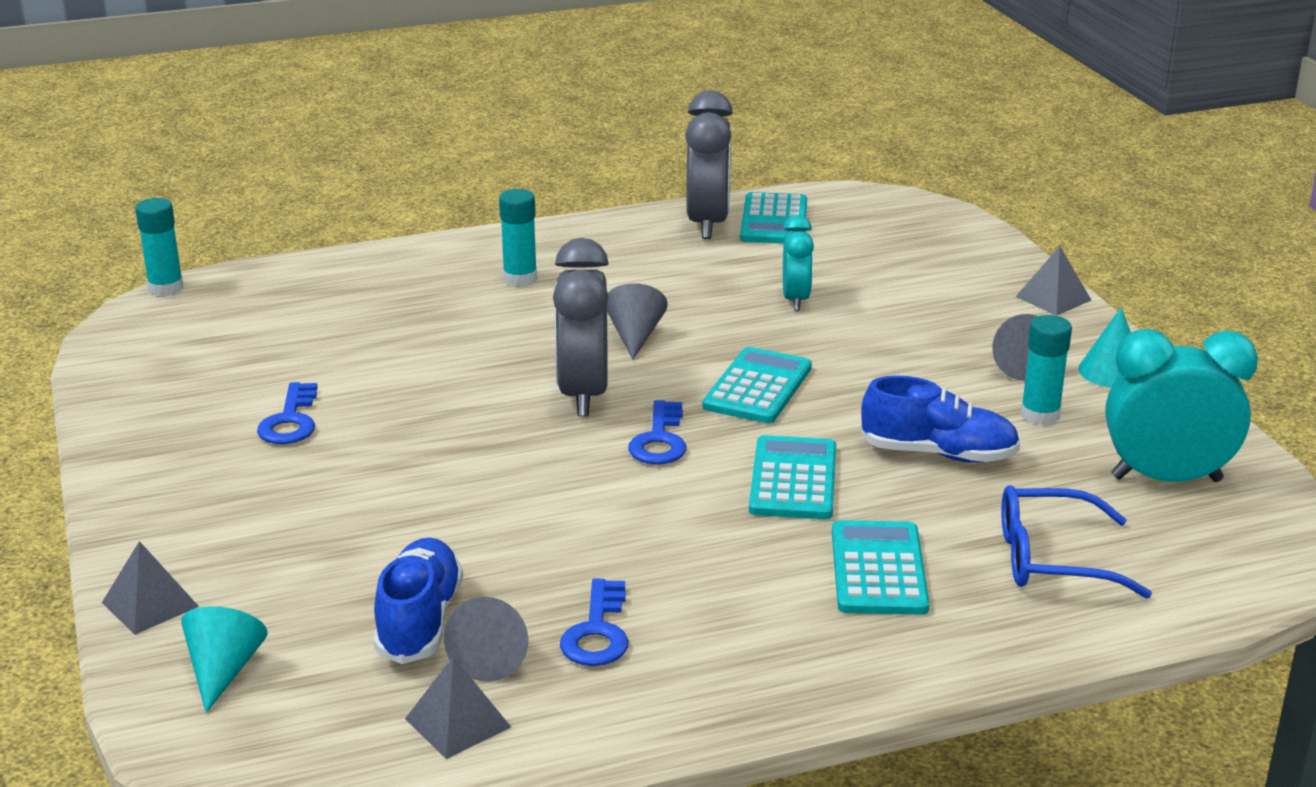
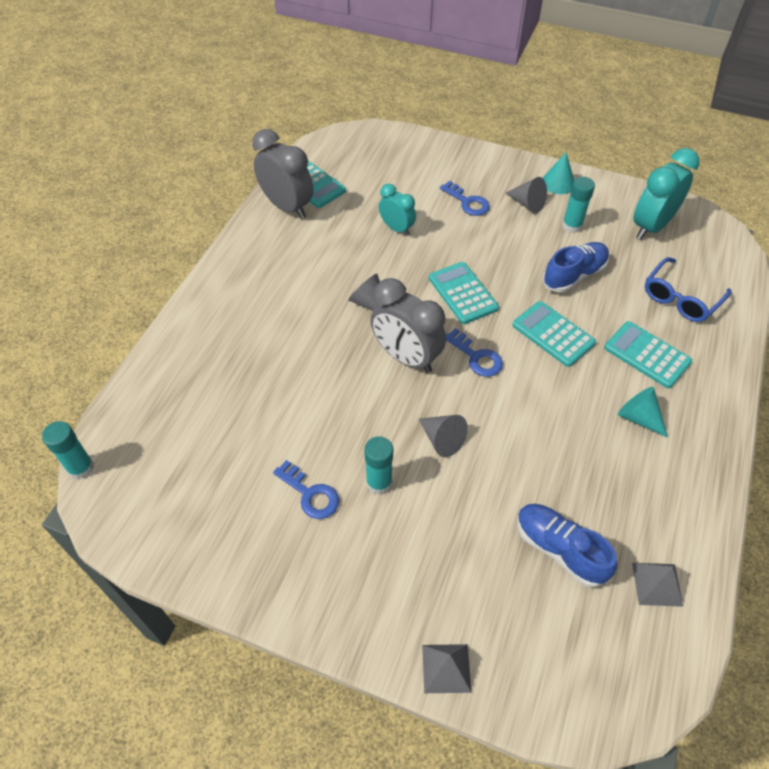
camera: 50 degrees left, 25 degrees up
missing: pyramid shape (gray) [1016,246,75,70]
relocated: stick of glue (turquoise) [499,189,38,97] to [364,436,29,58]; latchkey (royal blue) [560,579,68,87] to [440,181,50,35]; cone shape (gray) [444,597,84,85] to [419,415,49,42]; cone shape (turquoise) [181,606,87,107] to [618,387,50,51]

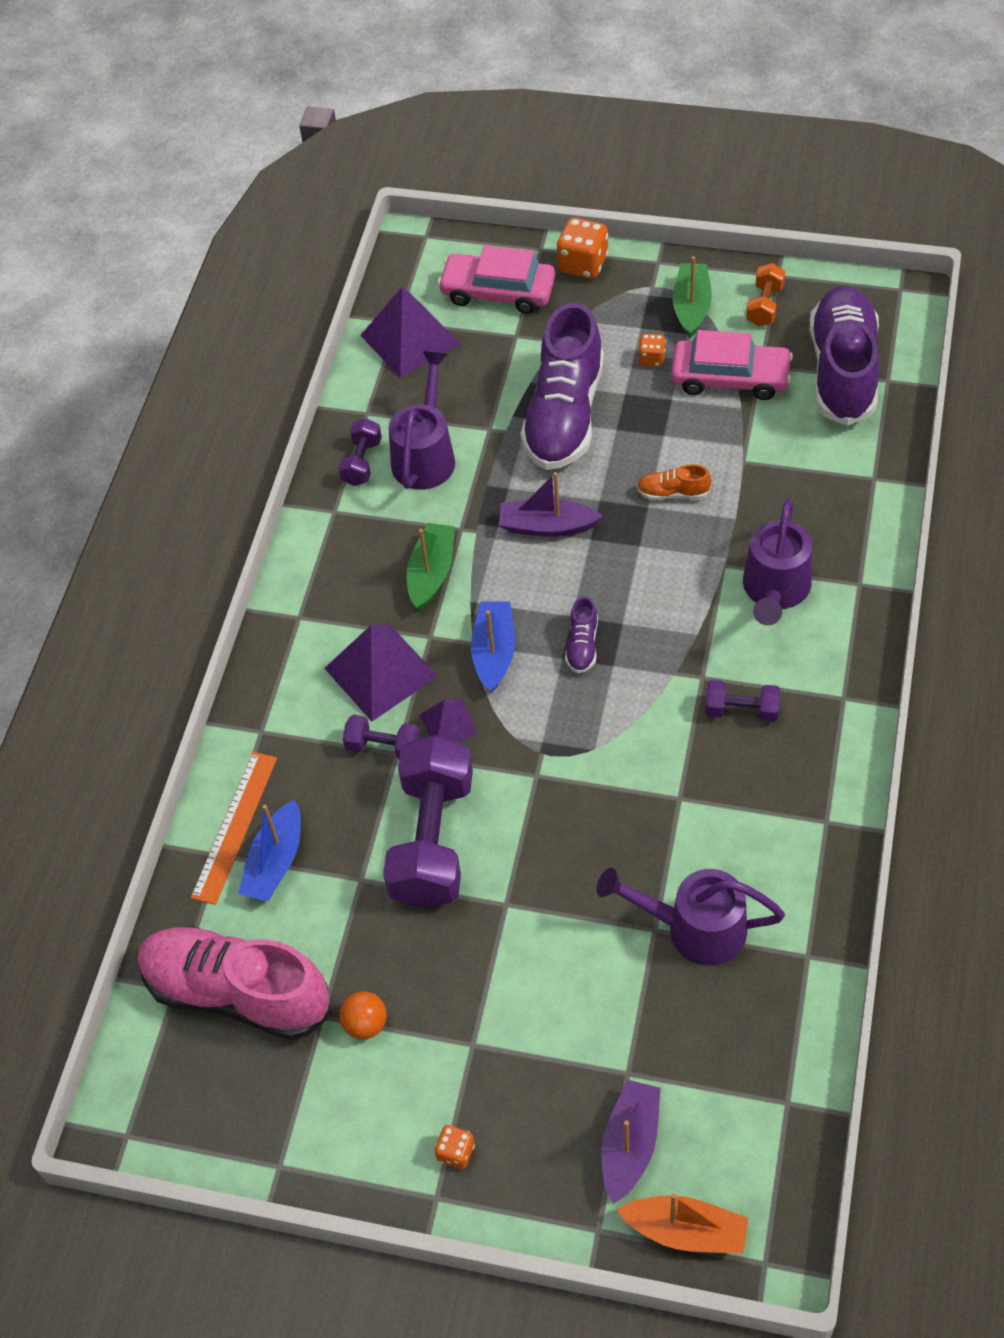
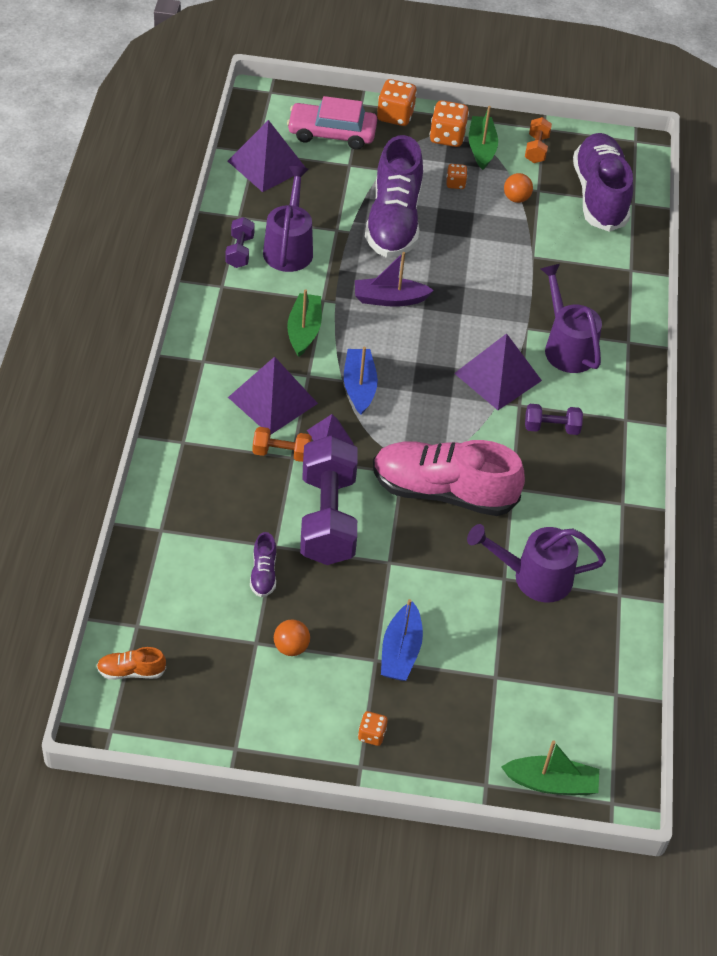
camera: 15 degrees left, 5 degrees down
missing: ruler (orange-coloured) [191,752,86,153]; toy boat (violet) [601,1080,60,124]
appeared: dice (orange-coloured) [430,100,39,47]; pyramid shape (violet) [454,333,88,77]
relocated: sneaker (orange-coloured) [637,464,74,36] to [97,647,69,33]; sneaker (violet) [565,596,33,78] to [250,532,26,65]; toy boat (royal blue) [238,800,63,102] to [381,599,42,82]; sneaker (rose-pink) [137,926,194,114] to [373,440,152,76]
exchanged: automobile (rose-pink) [671,330,122,70] to ball (orange-coloured) [504,173,29,30]
colour: free weight (violet) [343,714,78,45] to free weight (orange-coloured) [252,427,60,35]; toy boat (orange-coloured) [617,1193,131,60] to toy boat (emerald) [501,740,98,55]
spun: watering pot (violet) [743,499,69,126] = [541,264,61,109] 150 degrees clockwise

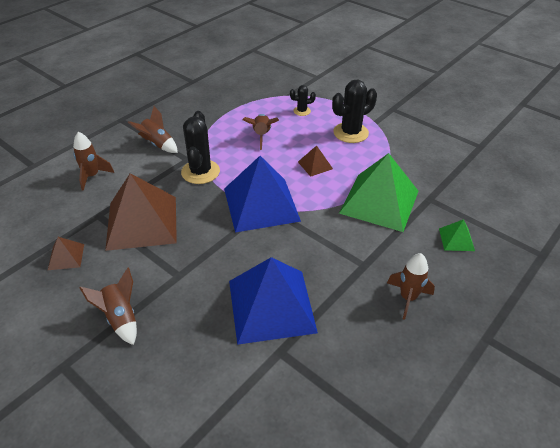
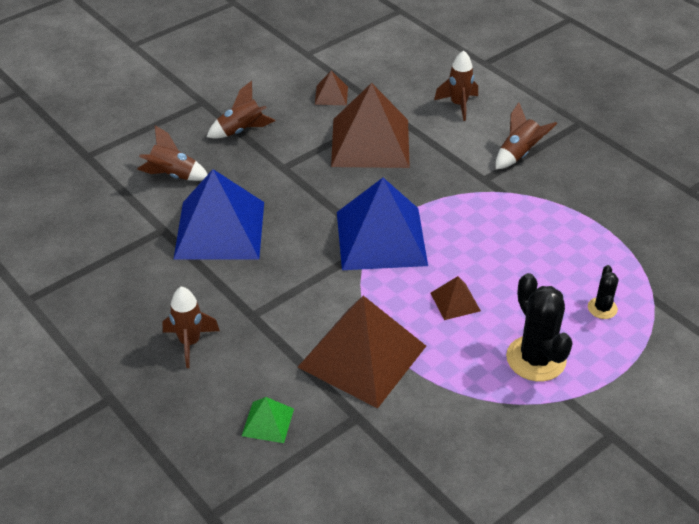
camera: 100 degrees right, 0 degrees up
missing: cactus (black) [181,111,39,73]
relocated: spaceship (dark brown) [243,114,36,36] to [137,125,71,56]
colour: pyramid shape (emerald) [339,153,79,79] to pyramid shape (dark brown) [298,296,128,112]

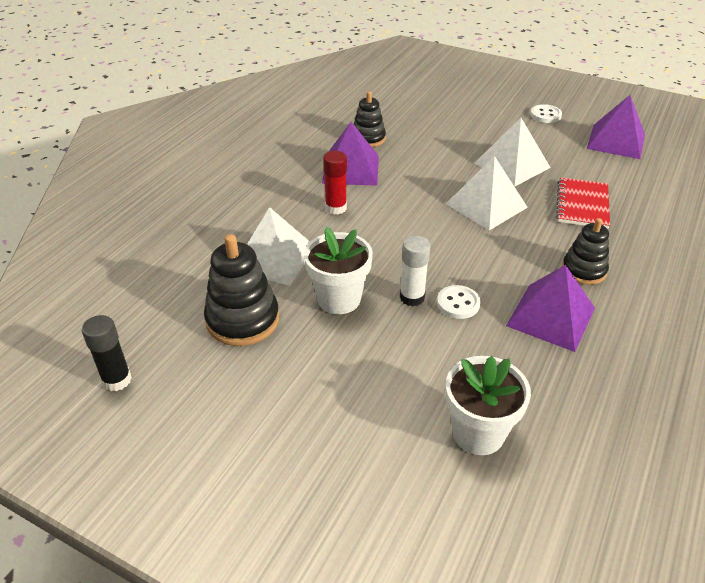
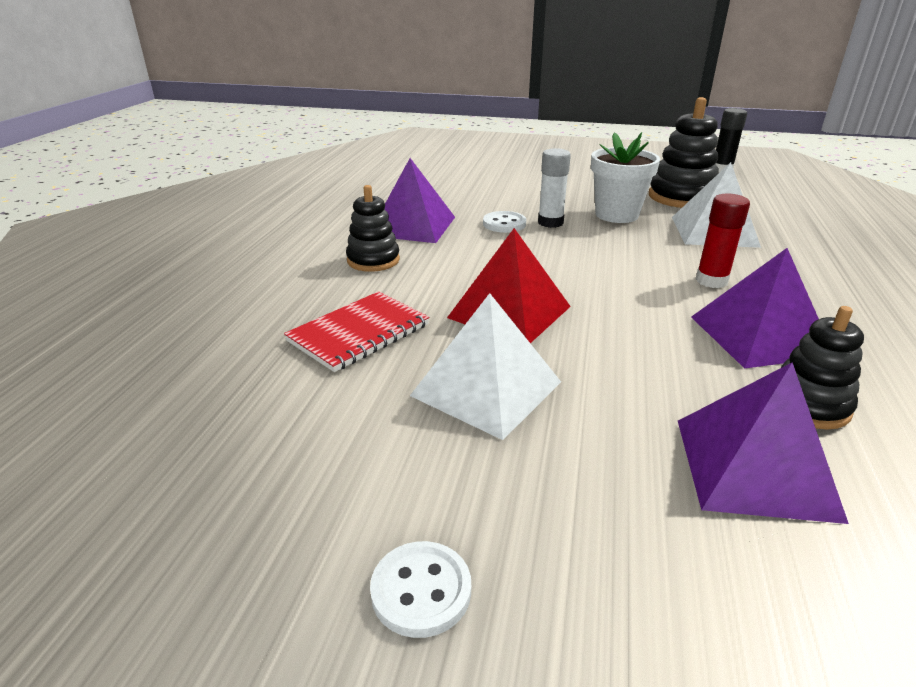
camera: 165 degrees right, 10 degrees down
missing: potted plant (pure white) [445,356,86,99]
relocated: pyramid shape (violet) [587,95,58,64] to [678,362,171,162]
colour: pyramid shape (pure white) [446,156,82,74] to pyramid shape (red) [447,228,124,115]
spun: notebook (red) [556,177,54,52] = [284,291,145,81] 45 degrees clockwise

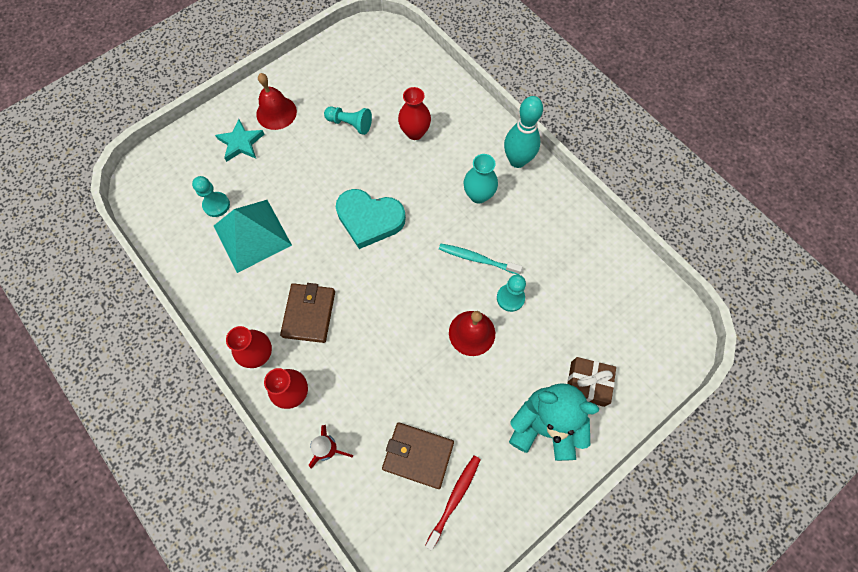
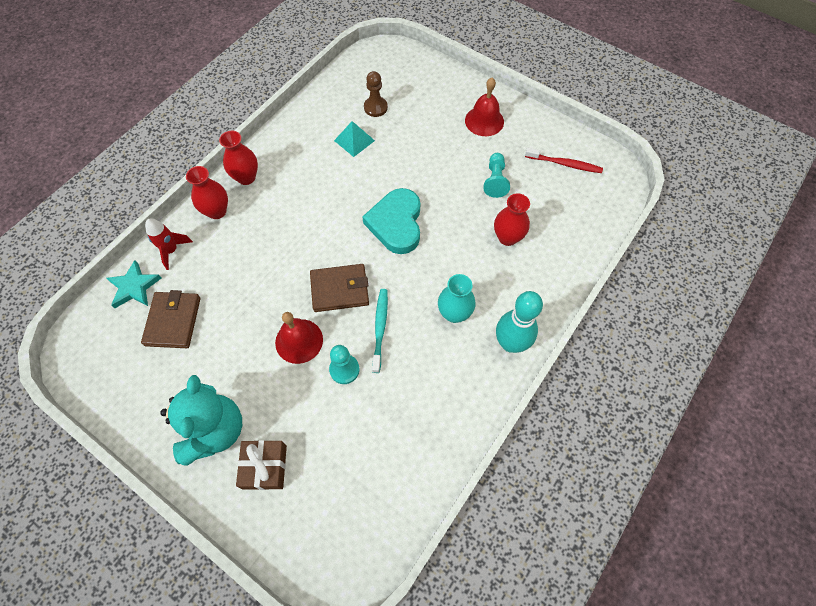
camera: 75 degrees right, 5 degrees down
relocated: five-pointed star (turquoise) [215,119,49,43] to [106,260,55,48]; billfold (dark brown) [280,283,55,60] to [310,264,59,48]; tooth brush (red) [426,455,55,96] to [525,147,78,26]
colour: game pawn (turquoise) [192,176,38,41] to game pawn (dark brown) [364,71,24,46]
size: pyramid shape (turquoise) [214,200,78,73] = [334,121,41,36] x0.54

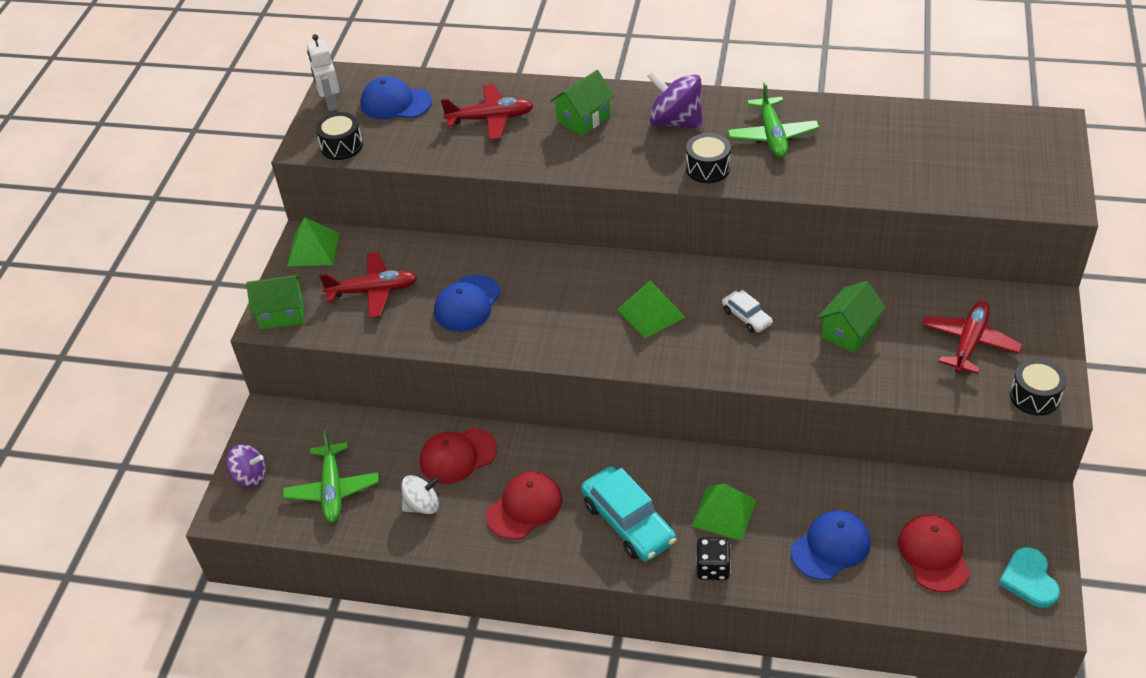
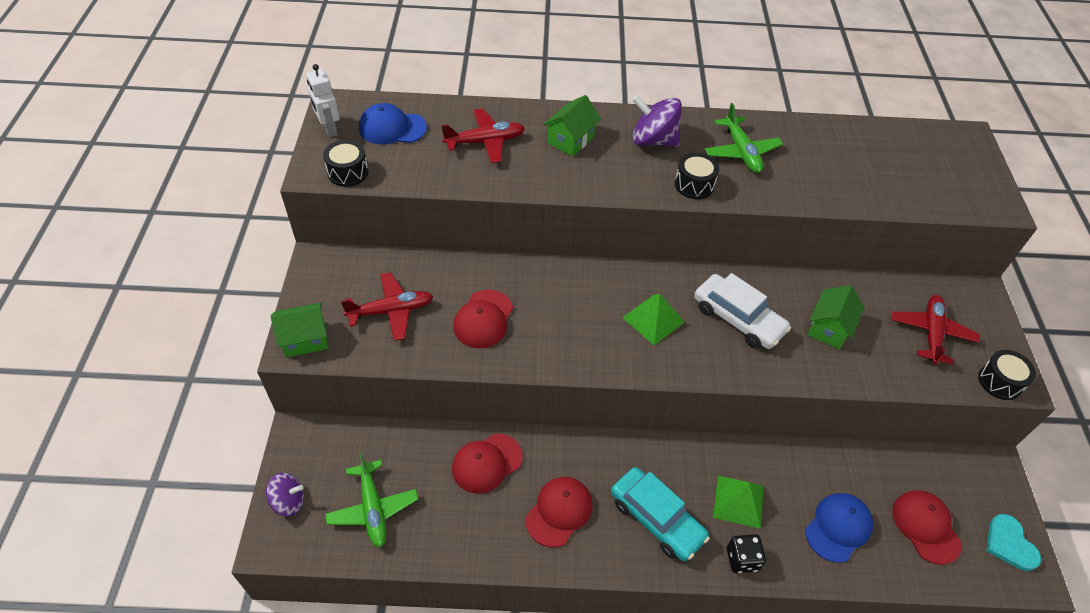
camera: 15 degrees left, 5 degrees up
missing: pyramid shape (emerald) [287,217,52,49]; toy top (pure white) [402,475,37,39]
colour: cap (royal blue) [434,275,67,56] to cap (red) [453,290,60,58]
size: automobile (pure white) [722,290,51,43] = [694,273,97,76] x1.92

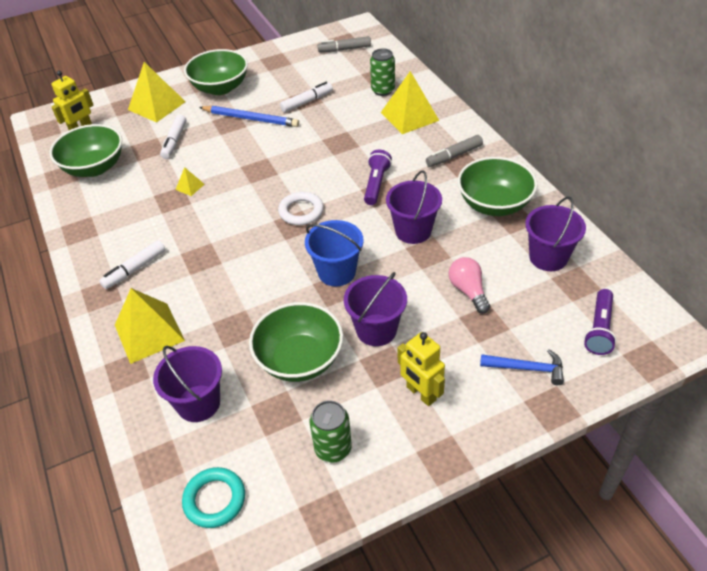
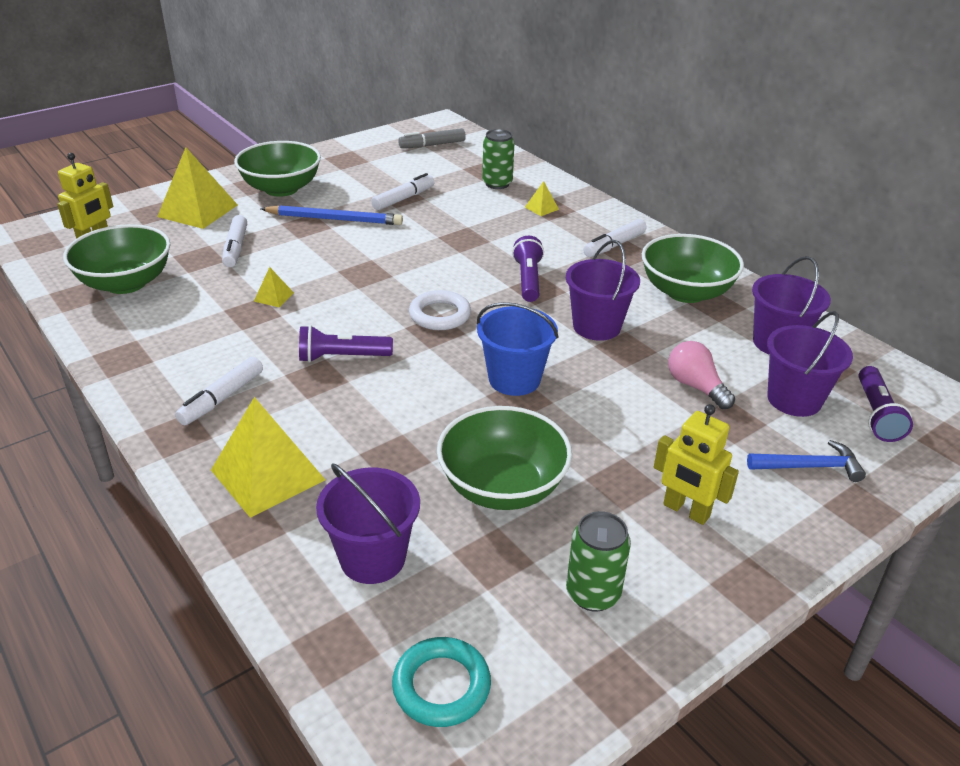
camera: 15 degrees left, 10 degrees down
appeared: pocket torch (violet) [299,325,94,38]
relocated: sand bucket (violet) [344,272,63,74] to [767,311,86,106]
colour: marker pen (gray) [426,135,57,32] to marker pen (pure white) [583,219,64,38]
size: pyramid shape (golden) [381,71,58,63] = [525,181,34,35] x0.45

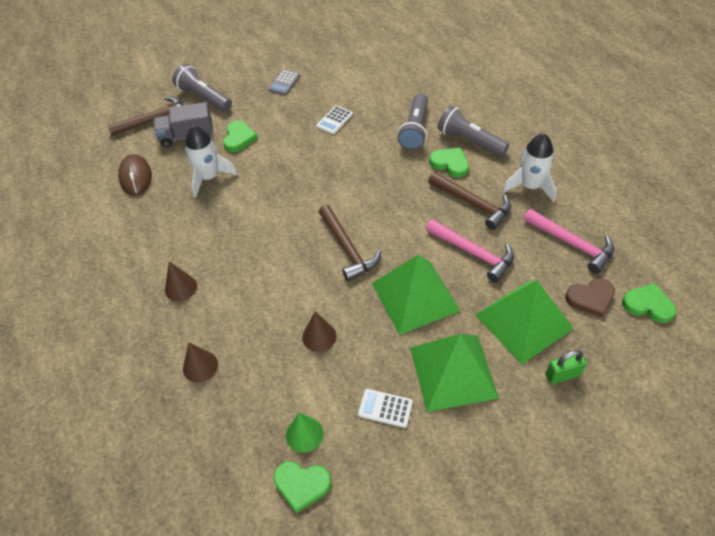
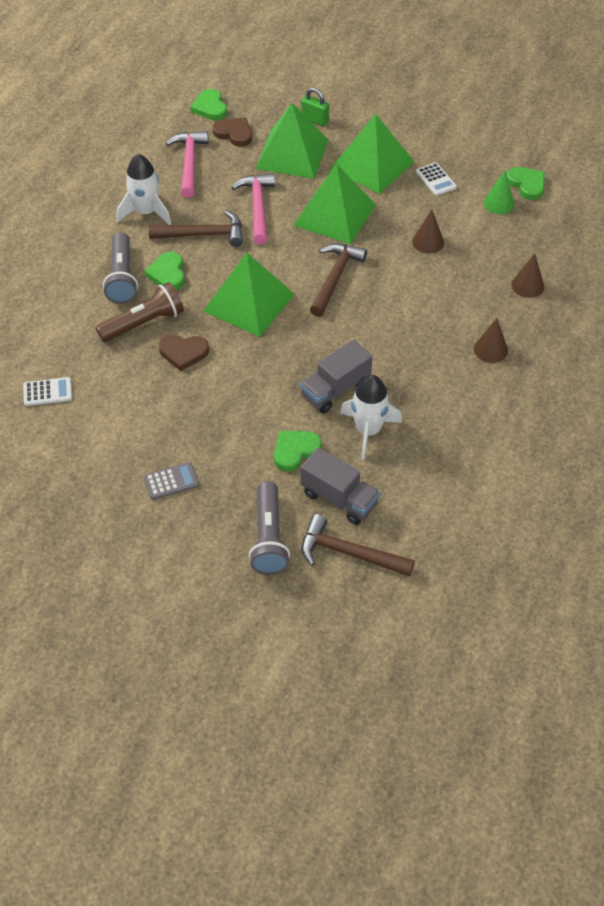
camera: 135 degrees left, 0 degrees up
missing: mouse (dark brown) [118,154,34,41]
appeared: pyramid shape (emerald) [203,252,92,85]; heart (dark brown) [159,335,50,36]; toy truck (gray) [300,340,72,74]
relocated: calculator (pure white) [316,106,37,28] to [23,377,49,29]
colour: pocket torch (gray) [398,93,30,57] to pocket torch (dark brown) [96,282,88,60]
spun: hammer (dark brown) [428,172,83,58] = [148,211,95,36] 90 degrees clockwise

